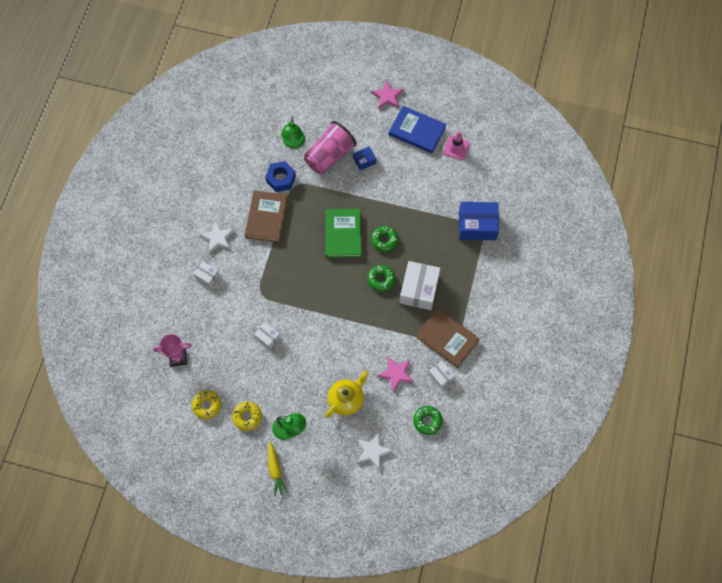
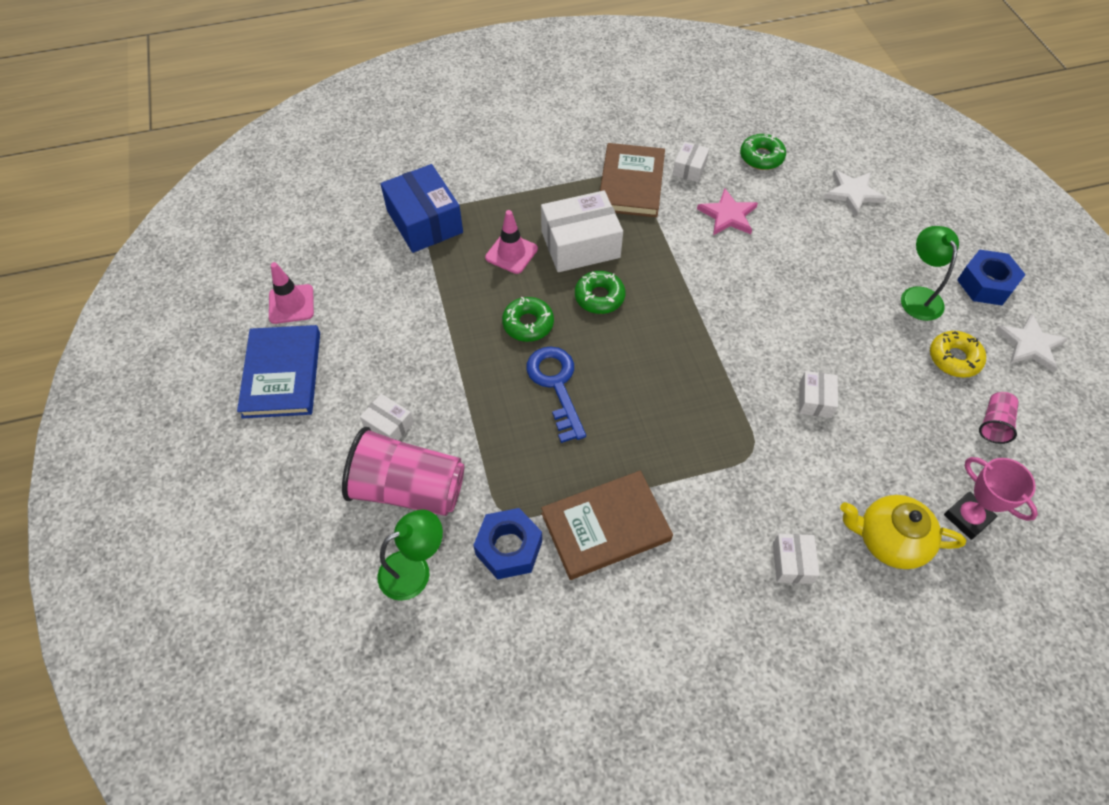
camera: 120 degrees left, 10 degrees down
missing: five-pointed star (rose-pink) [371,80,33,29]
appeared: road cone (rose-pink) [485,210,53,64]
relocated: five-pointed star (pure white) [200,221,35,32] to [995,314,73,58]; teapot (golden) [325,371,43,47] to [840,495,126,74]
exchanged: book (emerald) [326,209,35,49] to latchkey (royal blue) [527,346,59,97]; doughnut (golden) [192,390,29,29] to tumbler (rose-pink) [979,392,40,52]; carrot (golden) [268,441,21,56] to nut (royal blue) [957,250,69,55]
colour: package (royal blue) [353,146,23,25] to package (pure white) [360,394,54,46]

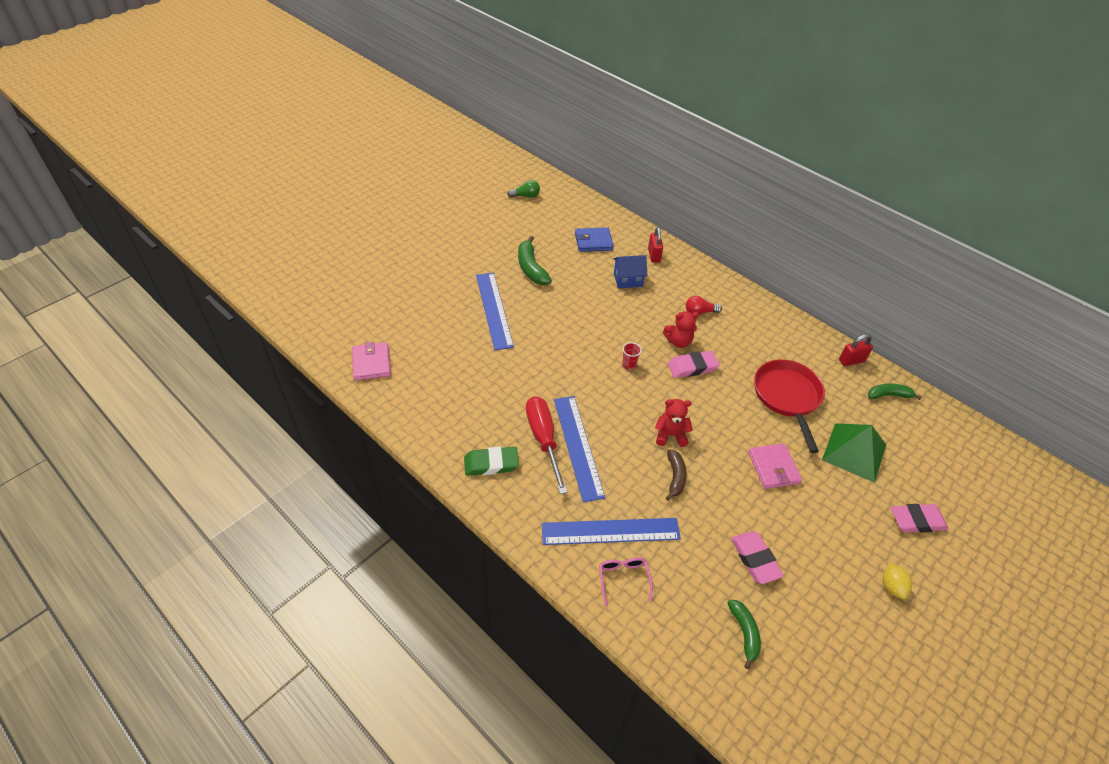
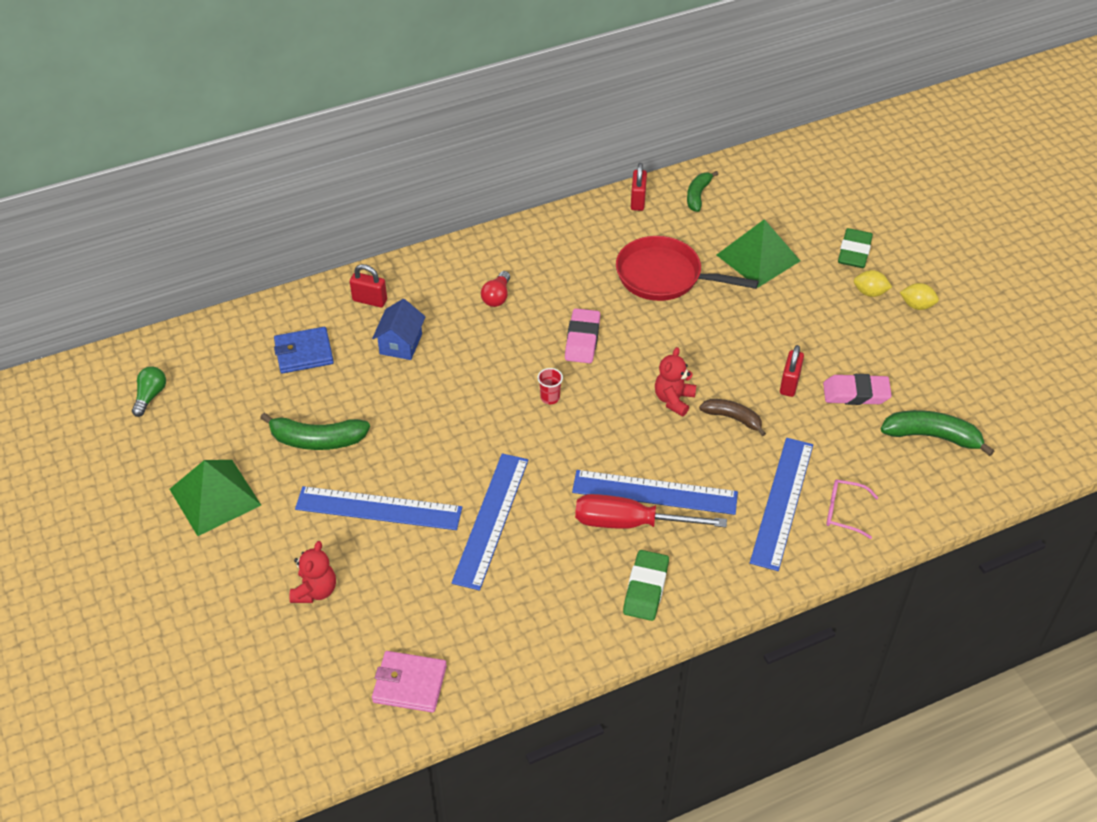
camera: 65 degrees left, 0 degrees up
missing: billfold (rose-pink) [748,443,54,46]
appeared: lemon (golden) [854,270,38,27]; padlock (red) [780,345,24,52]; ruler (royal blue) [451,453,77,138]; pyramid shape (emerald) [169,460,92,76]
relocated: teddy (red) [663,311,36,37] to [289,541,47,62]
colour: eraser (rose-pink) [891,504,57,29] to eraser (emerald) [838,228,35,40]
spun: billfold (royal blue) [575,227,38,25] = [274,327,60,47] 60 degrees clockwise
size: banana (emerald) [727,600,34,69] = [881,410,113,46] x1.52

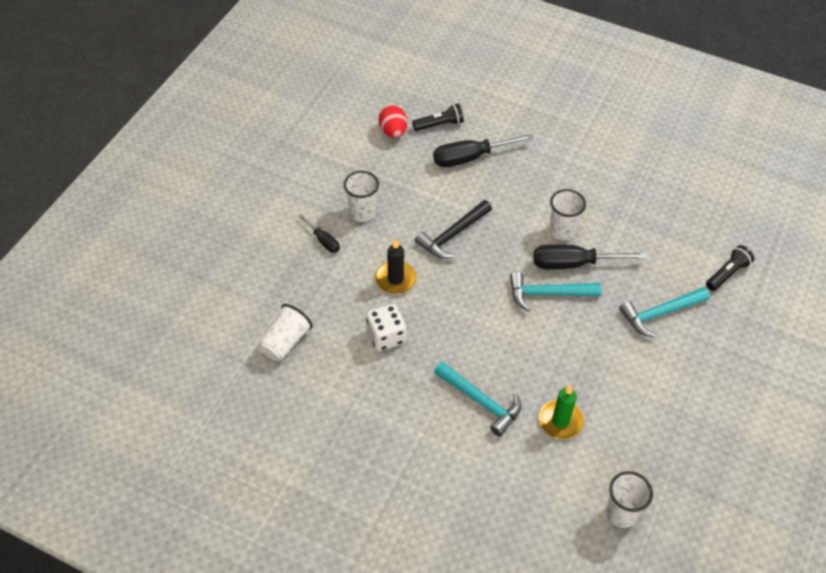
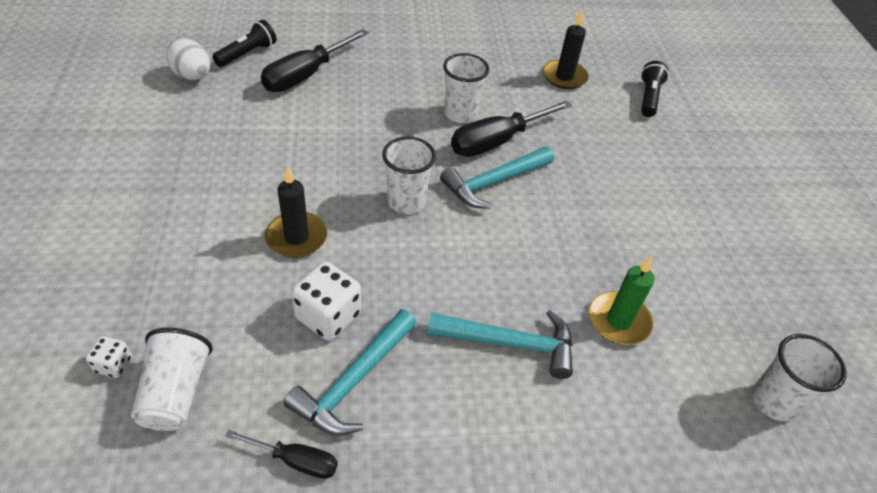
camera: 35 degrees left, 5 degrees down
missing: hammer (black) [415,200,77,59]
appeared: candle (black) [543,10,46,79]; dice (pure white) [86,336,46,42]
relocated: tumbler (pure white) [344,171,35,51] to [382,136,54,78]; screwdriver (black) [298,214,42,39] to [225,430,113,49]; hammer (turquoise) [619,287,91,51] to [284,309,133,126]
colour: toy egg (red) [379,105,28,33] to toy egg (pure white) [166,38,44,42]

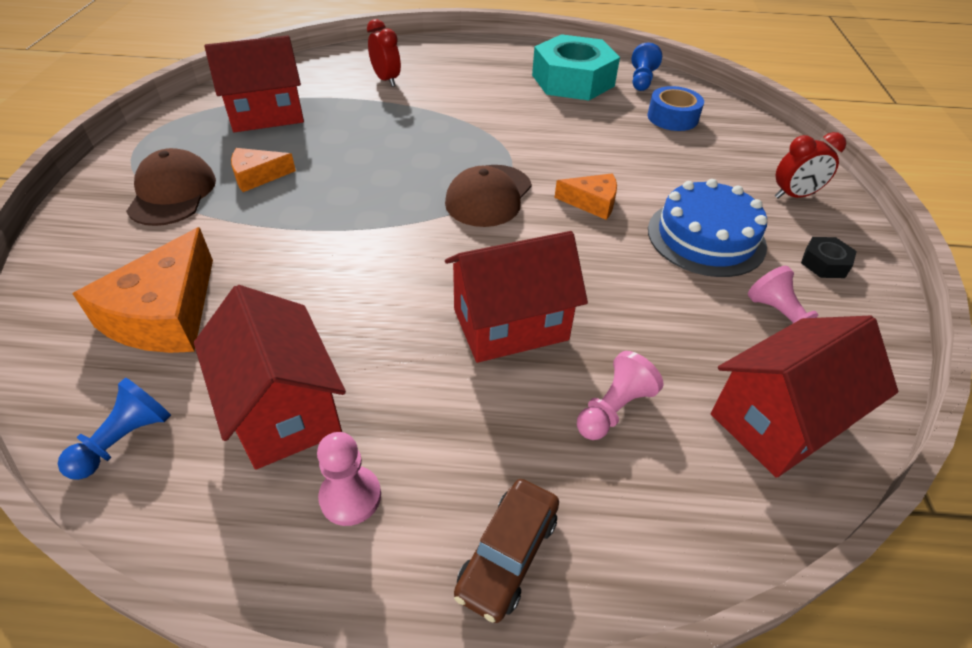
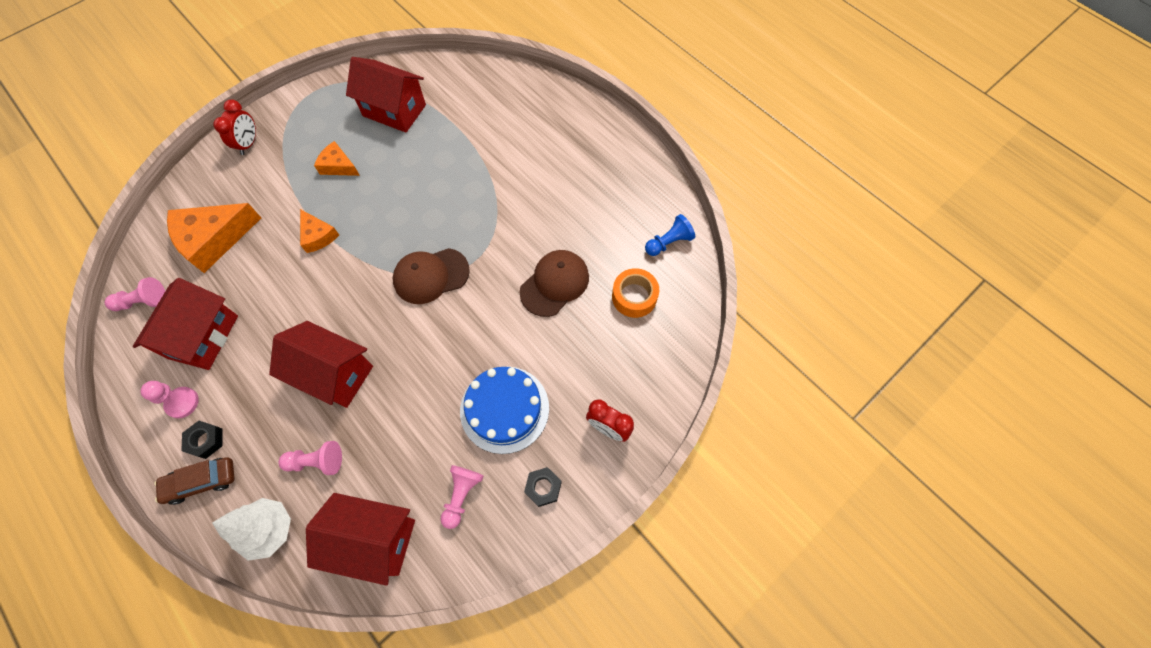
camera: 45 degrees right, 20 degrees up
missing: nut (turquoise) [532,34,88,66]
appeared: nut (black) [182,421,40,38]; toy tree (pure white) [212,498,79,63]
relocated: alarm clock (red) [367,19,34,68] to [213,99,43,56]; cap (dark brown) [126,148,90,78] to [519,250,70,67]; cheese (orange-coloured) [554,173,63,47] to [300,209,39,44]
colour: roll of tape (royal blue) [647,86,57,45] to roll of tape (orange-coloured) [612,268,47,50]; game pawn (royal blue) [58,377,113,103] to game pawn (rose-pink) [105,277,60,34]

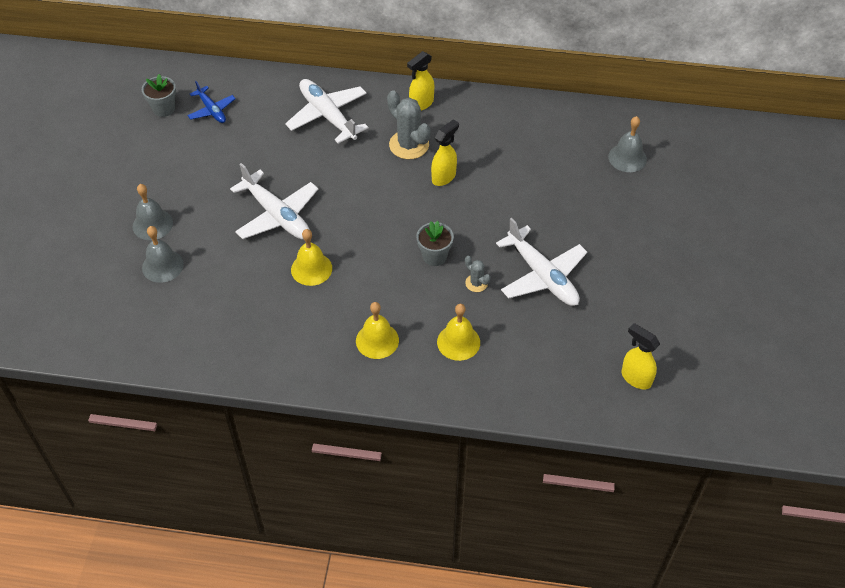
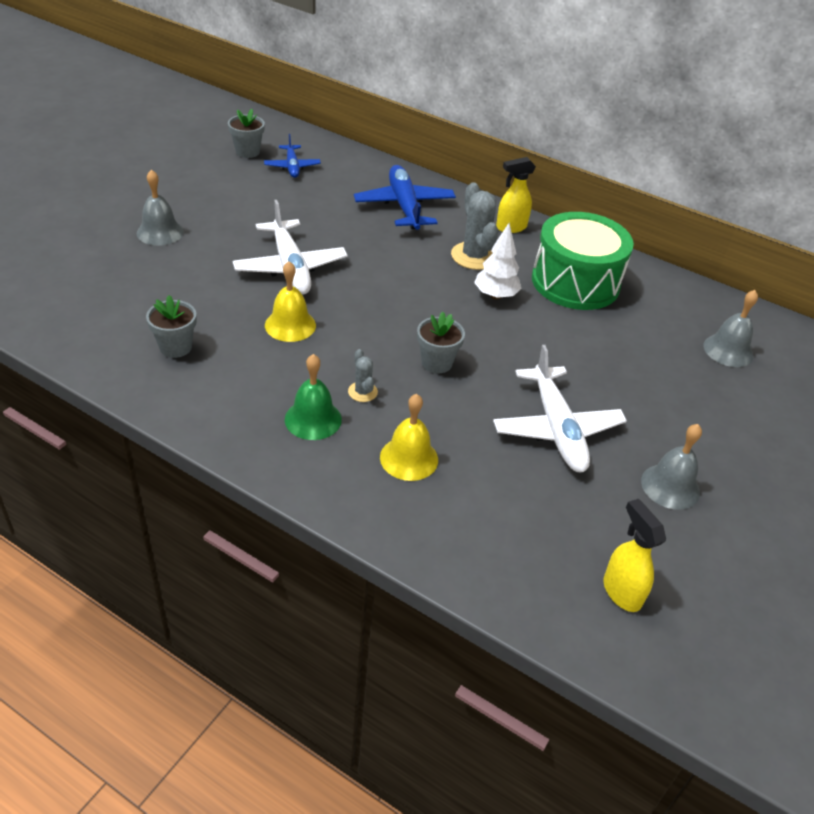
camera: 20 degrees right, 10 degrees down
appeared: toy drum (emerald) [532,212,102,98]; potted plant (gray) [146,295,51,63]
relocated: hand bell (gray) [142,226,42,57] to [641,424,61,86]; cactus (gray) [465,256,26,36] to [348,349,30,53]
exchanged: sprayer (golden) [431,119,28,67] to toy tree (pure white) [474,223,48,76]
colour: aeroplane (pure white) [285,79,83,65] to aeroplane (royal blue) [354,165,102,65]; hand bell (golden) [356,302,43,57] to hand bell (emerald) [285,354,57,86]

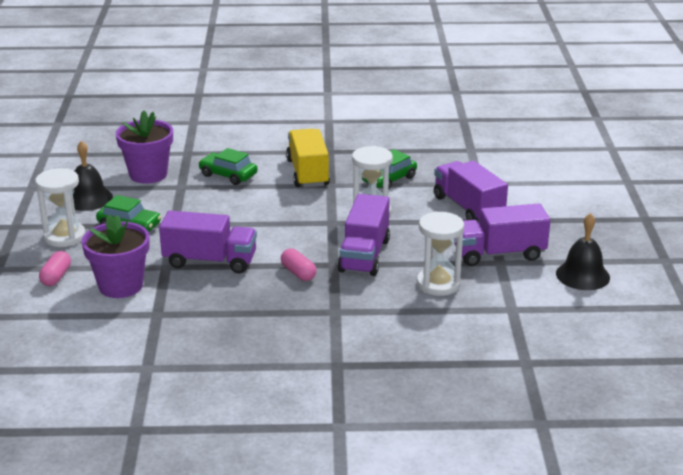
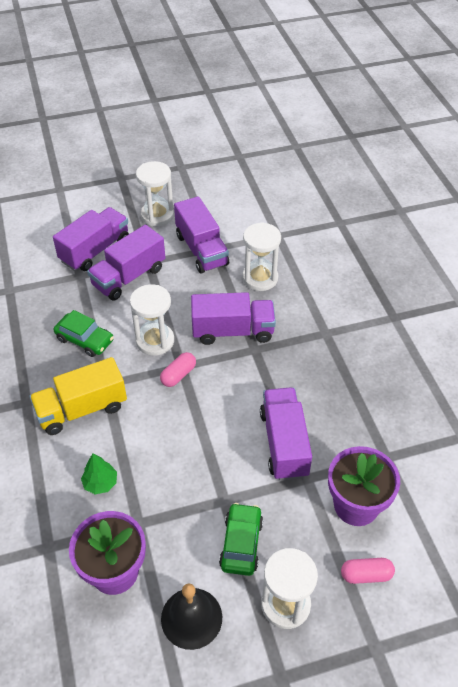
camera: 105 degrees left, 20 degrees up
missing: hand bell (black) [556,213,54,77]
appeared: sand timer (pure white) [136,161,38,65]; toy truck (violet) [53,207,76,64]
relocated: pill shape (rose-pink) [281,248,36,33] to [160,352,36,35]
exchanged: automobile (emerald) [198,148,60,37] to toy tree (emerald) [81,454,36,40]

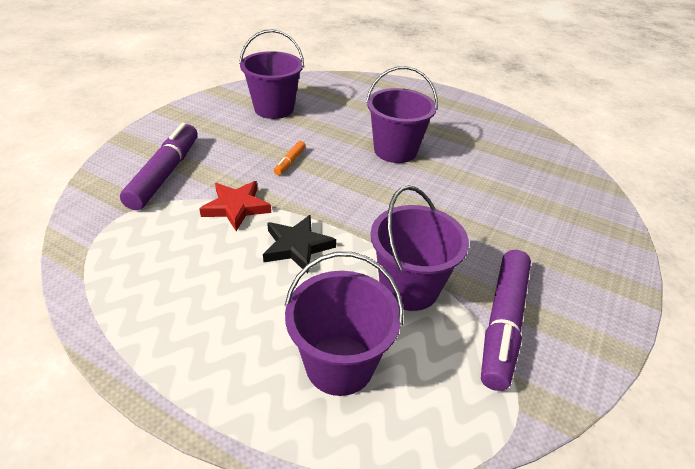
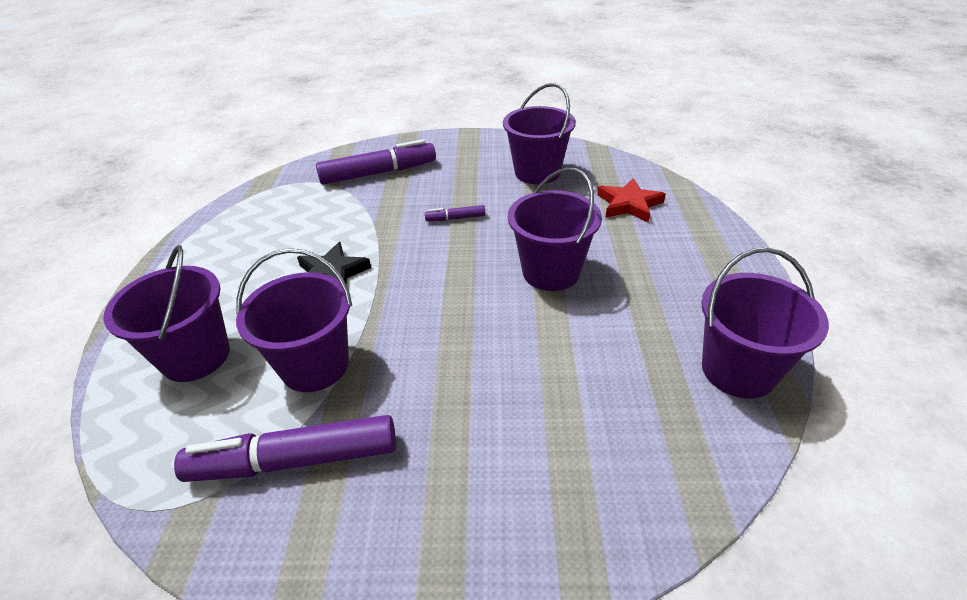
camera: 65 degrees right, 0 degrees up
appeared: sand bucket (violet) [701,248,128,151]
relocated: five-pointed star (red) [199,181,72,50] to [597,178,69,45]
colour: marker pen (orange-coloured) [274,141,32,34] to marker pen (violet) [425,205,60,16]

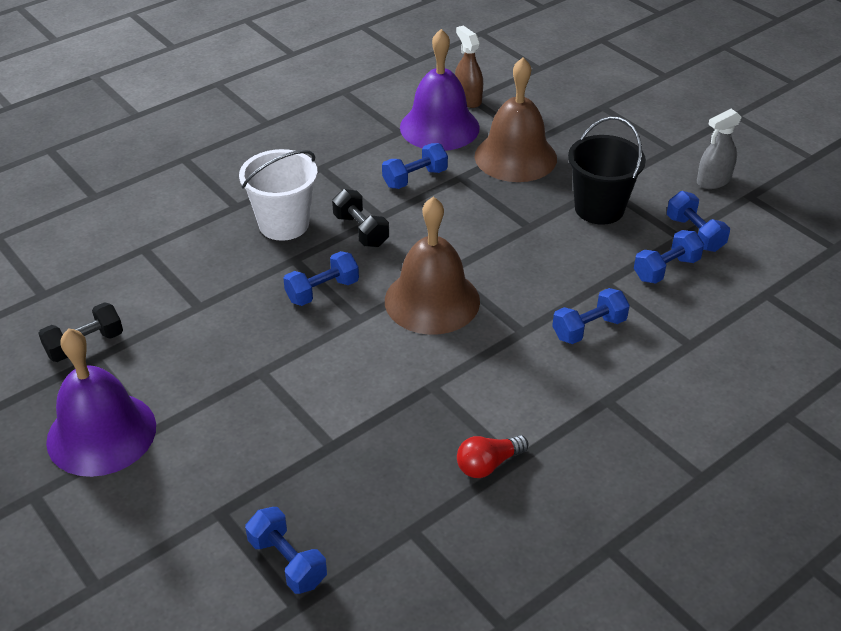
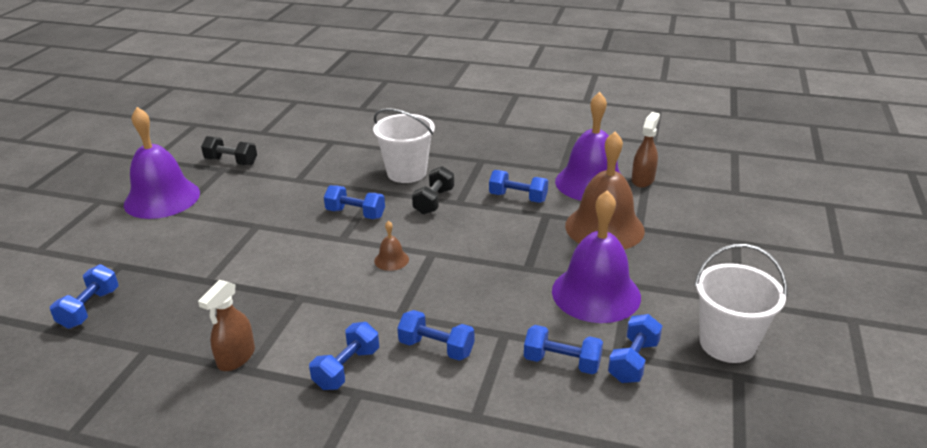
camera: 55 degrees right, 10 degrees down
appeared: free weight (royal blue) [309,322,70,68]
exchanged: sprayer (gray) [697,109,45,80] to sand bucket (pure white) [694,244,93,119]; sand bucket (black) [568,116,78,109] to hand bell (violet) [552,190,89,133]; bulb (red) [457,435,71,43] to sprayer (dark brown) [198,280,57,91]
size: hand bell (dark brown) [385,197,95,138] = [374,221,35,50] x0.42

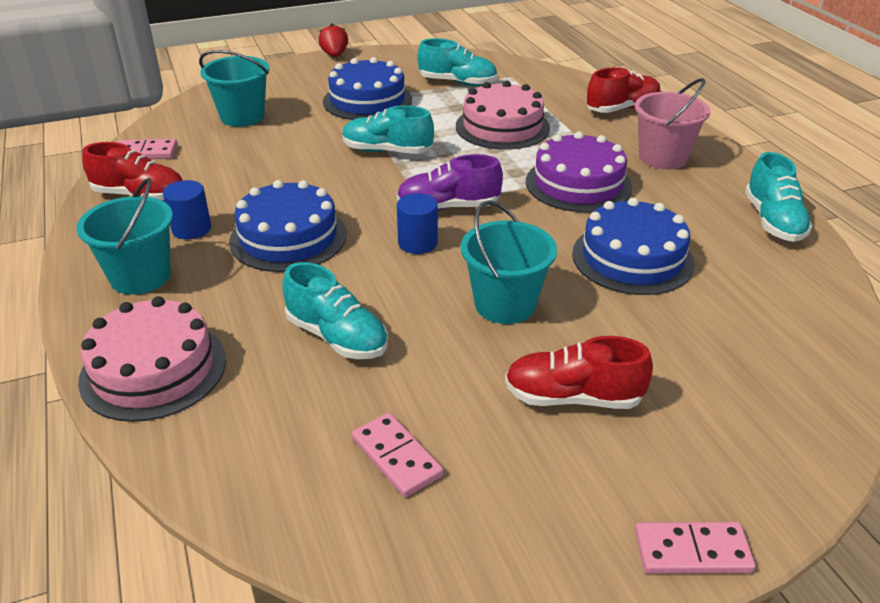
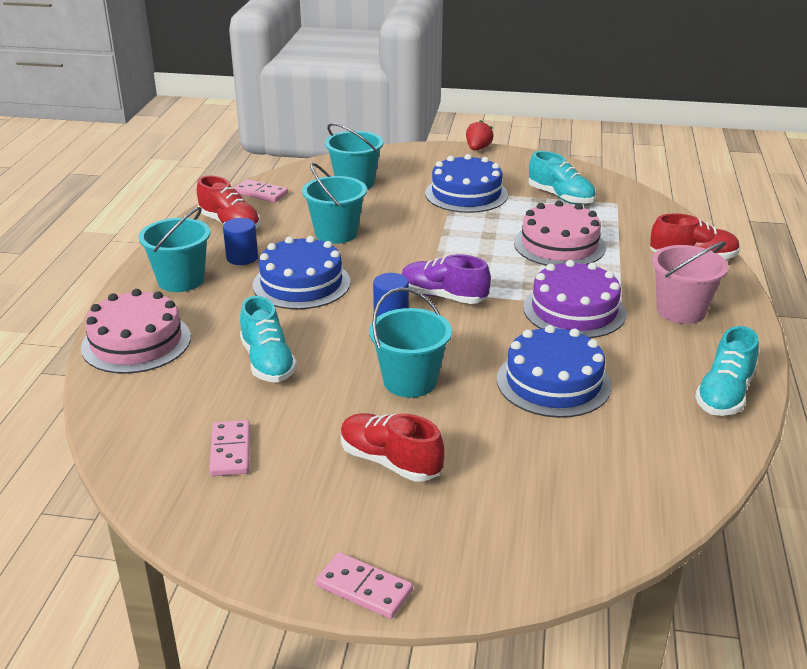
camera: 30 degrees right, 5 degrees down
missing: sneaker (turquoise) [342,106,92,48]
appeared: sand bucket (turquoise) [302,163,65,81]

